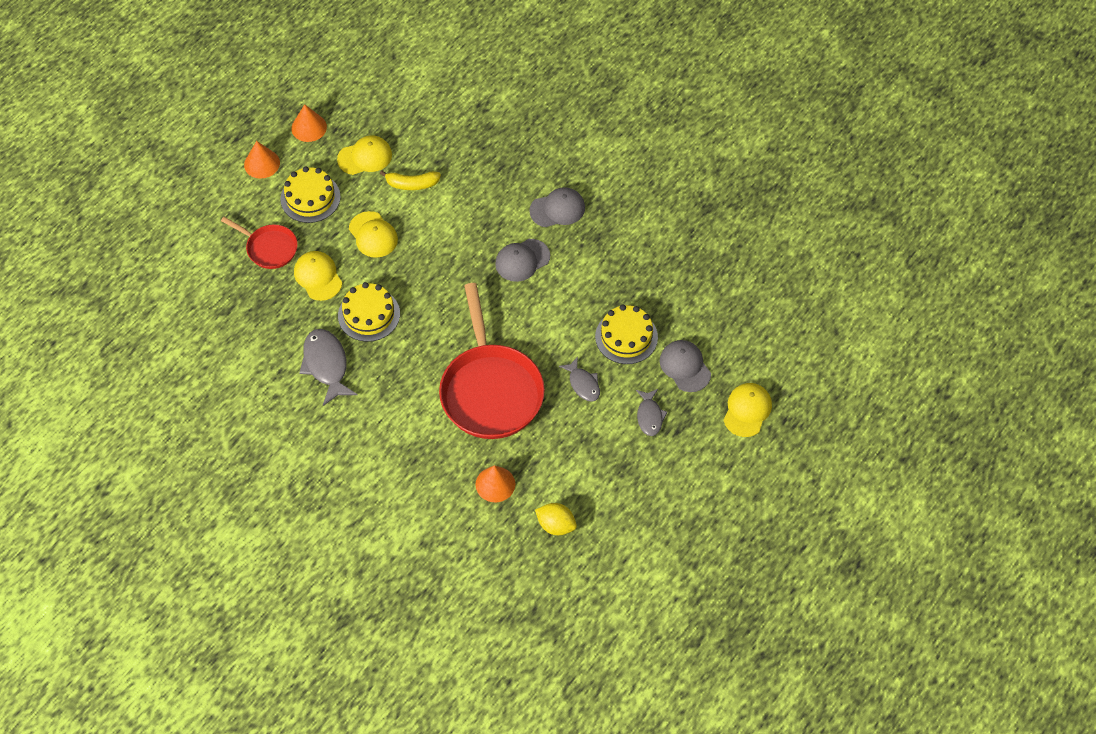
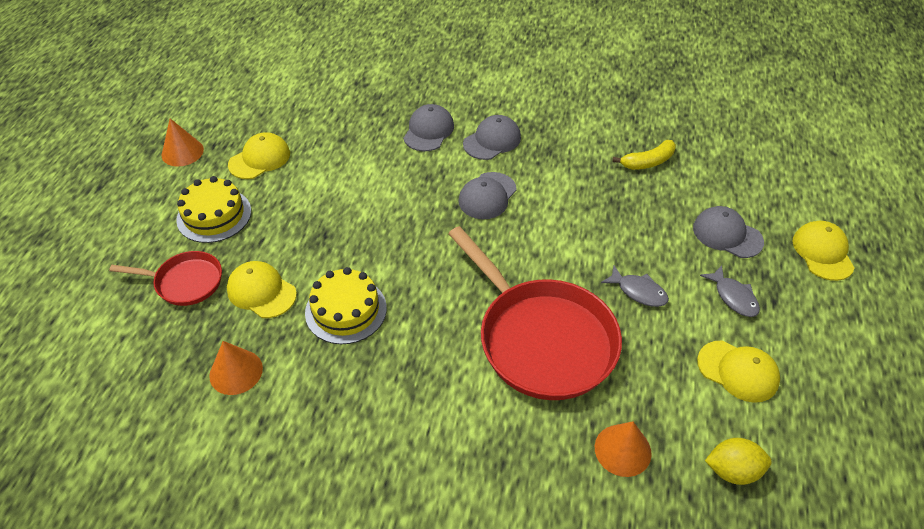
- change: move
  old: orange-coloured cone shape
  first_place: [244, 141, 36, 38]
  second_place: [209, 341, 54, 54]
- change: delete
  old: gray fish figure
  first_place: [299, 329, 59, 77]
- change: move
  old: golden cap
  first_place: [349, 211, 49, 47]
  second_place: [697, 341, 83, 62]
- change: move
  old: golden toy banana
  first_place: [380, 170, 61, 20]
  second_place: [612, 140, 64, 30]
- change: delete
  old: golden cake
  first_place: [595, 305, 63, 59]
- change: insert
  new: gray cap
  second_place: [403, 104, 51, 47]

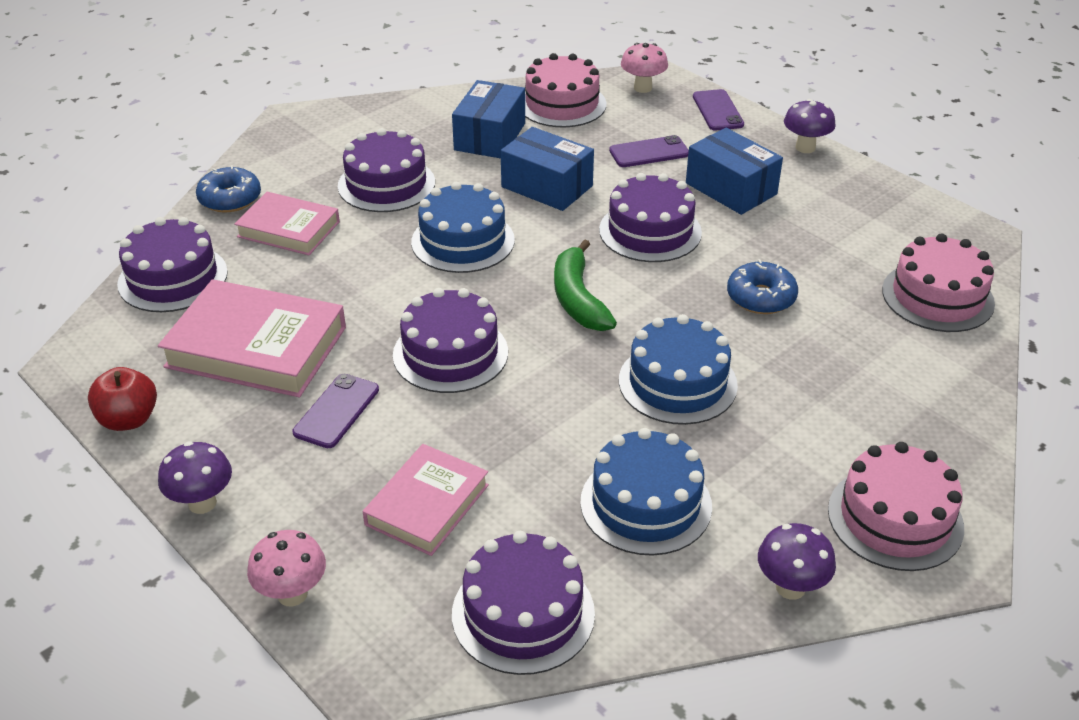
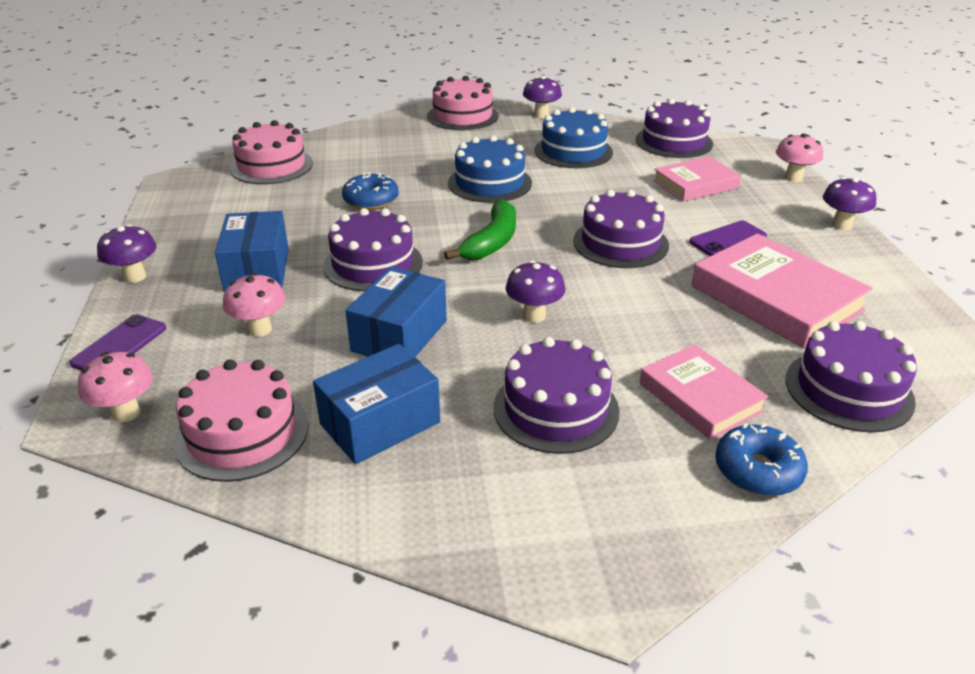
- change: delete
  old: crimson apple
  first_place: [88, 367, 69, 64]
- change: replace
  old: royal blue cake
  new: purple mushroom
  first_place: [411, 182, 104, 91]
  second_place: [506, 260, 59, 63]
- change: rotate
  old: royal blue parcel
  first_place: [501, 127, 93, 84]
  second_place: [345, 267, 102, 90]
  degrees: 45
- change: replace
  old: purple phone
  new: rosy mushroom
  first_place: [609, 135, 80, 32]
  second_place: [223, 273, 63, 64]

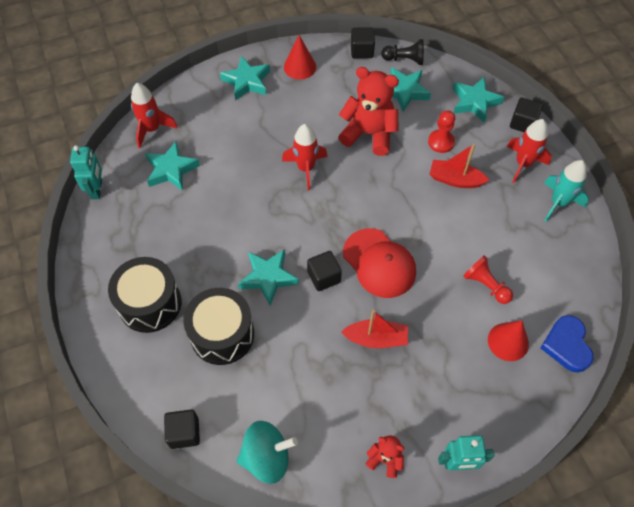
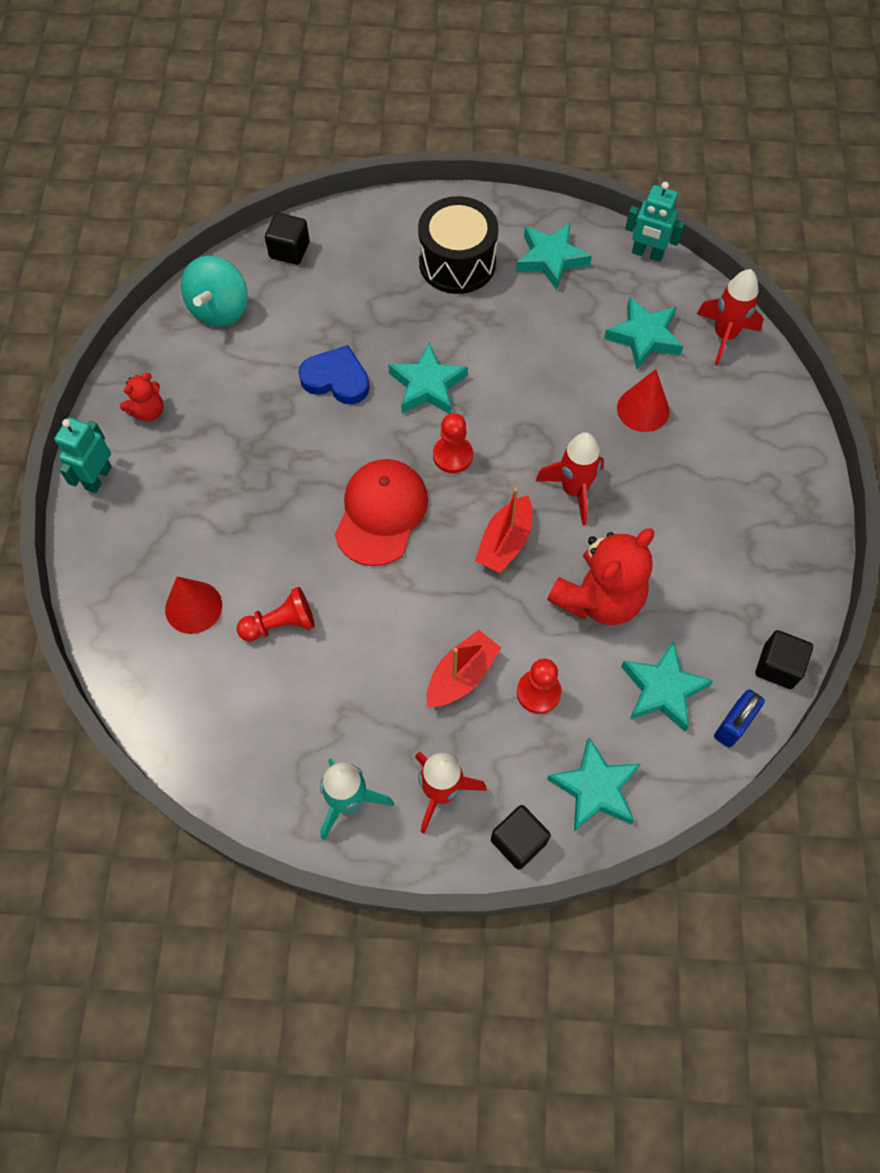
- change: delete
  old: ebony toy drum
  first_place: [183, 288, 71, 77]
- change: move
  old: teal star shape
  first_place: [220, 56, 50, 45]
  second_place: [516, 223, 76, 67]
- change: move
  old: crimson cone shape
  first_place: [284, 35, 32, 44]
  second_place: [617, 369, 52, 63]
- change: delete
  old: ebony cube
  first_place: [307, 251, 35, 40]
- change: move
  old: crimson boat
  first_place: [341, 310, 67, 38]
  second_place: [475, 488, 57, 85]
- change: rotate
  old: crimson cap
  first_place: [343, 228, 73, 70]
  second_place: [335, 459, 93, 107]
  degrees: 120
- change: replace
  old: ebony game pawn
  new: royal blue lock
  first_place: [381, 39, 43, 26]
  second_place: [714, 689, 51, 59]
- change: move
  old: royal blue heart shape
  first_place: [540, 315, 54, 58]
  second_place: [298, 345, 72, 59]
- change: insert
  new: crimson game pawn
  second_place: [433, 413, 40, 60]

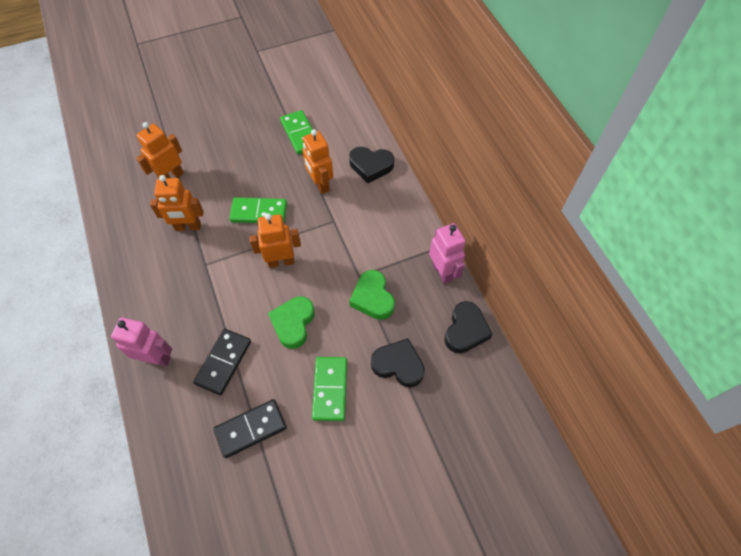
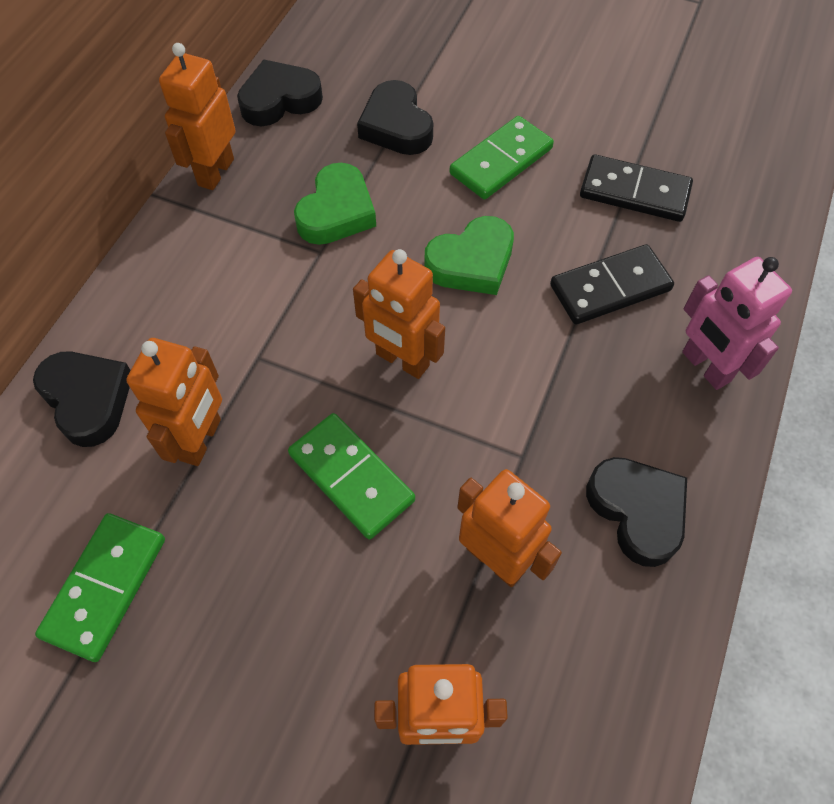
- change: recolor
  old: rosy robot figure
  new: orange-coloured robot figure
  first_place: [429, 223, 36, 61]
  second_place: [159, 43, 77, 147]
- change: insert
  new: ebony heart shape
  second_place: [586, 457, 101, 110]

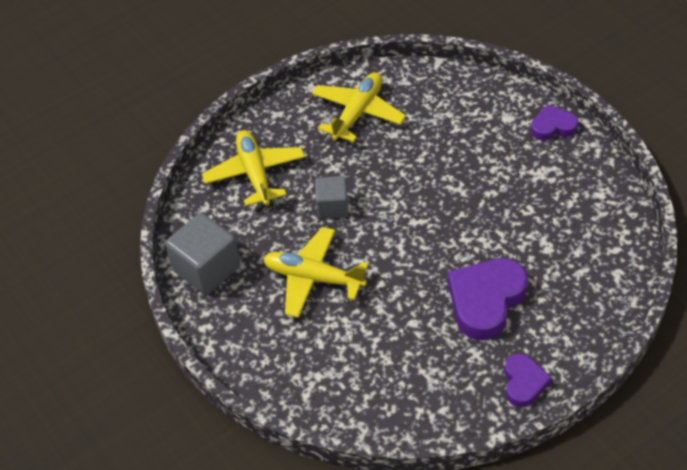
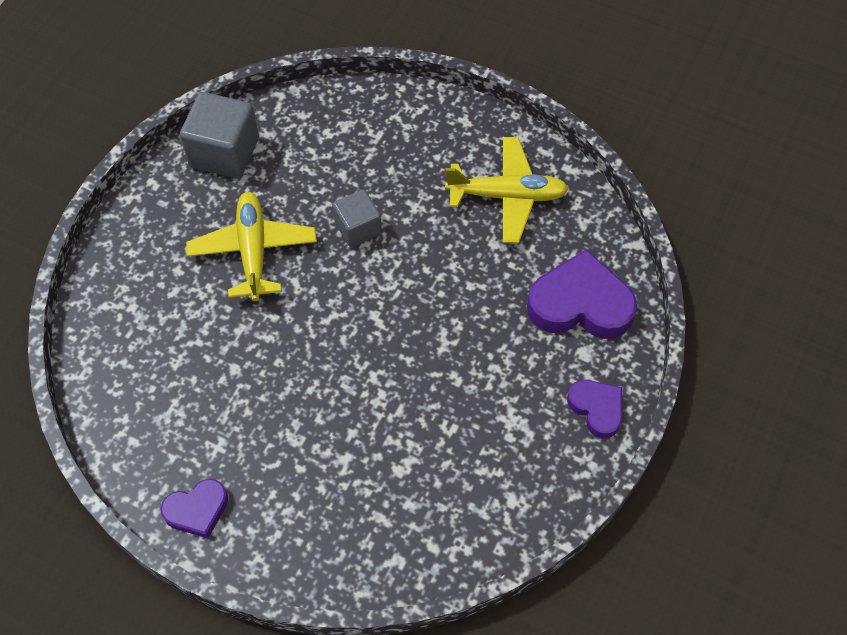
- change: delete
  old: golden plane
  first_place: [202, 130, 103, 76]
- change: move
  old: purple heart shape
  first_place: [448, 258, 80, 82]
  second_place: [527, 249, 110, 90]

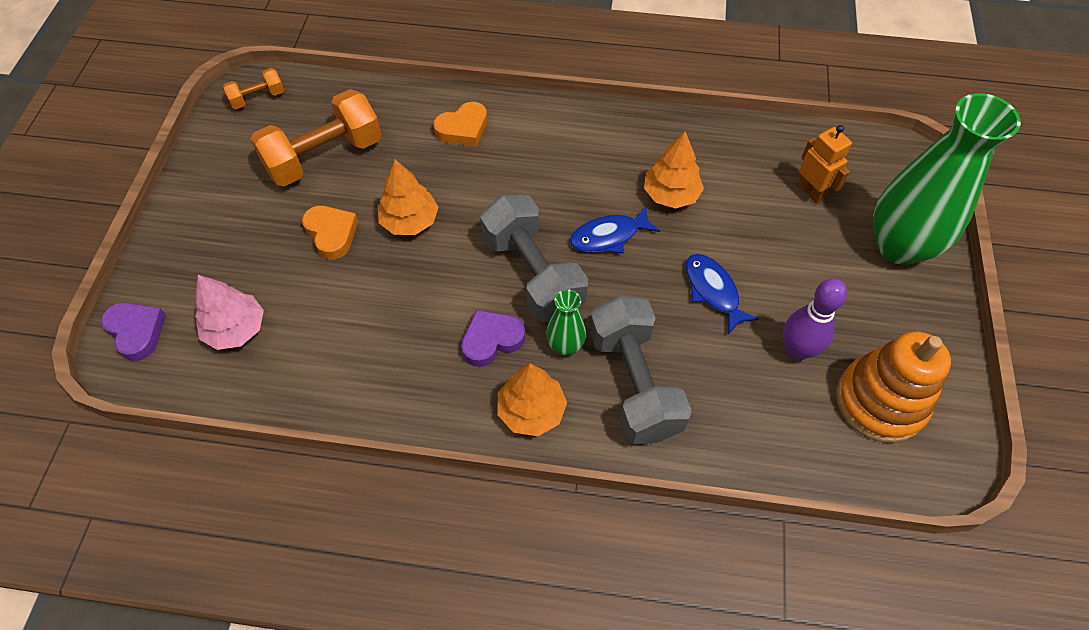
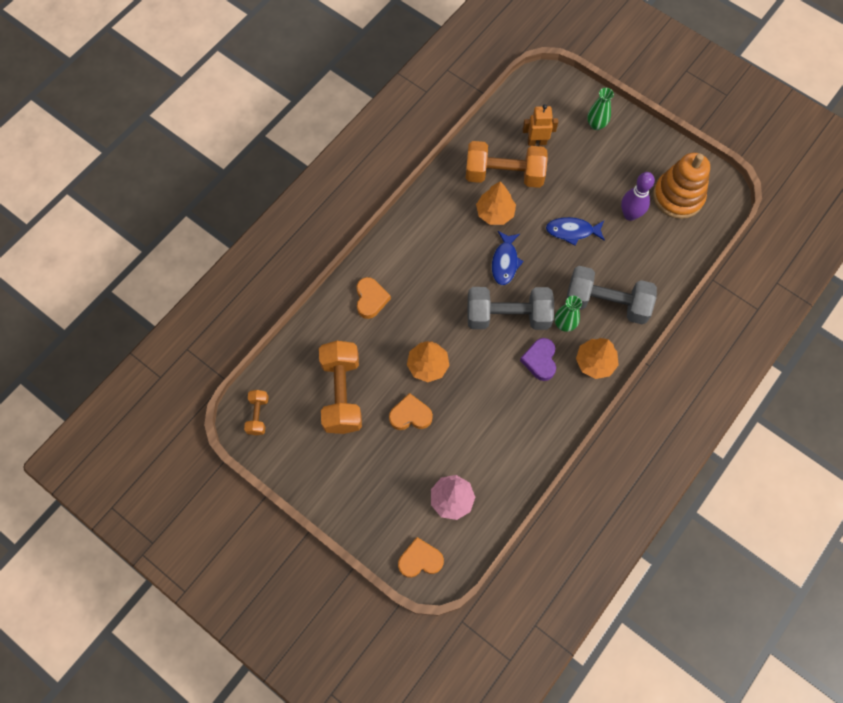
- change: recolor
  old: purple heart shape
  new: orange-coloured heart shape
  first_place: [101, 302, 65, 59]
  second_place: [398, 537, 46, 41]
- change: resize
  old: leaf-green vase
  first_place: [873, 93, 148, 172]
  second_place: [587, 88, 27, 42]
  factor: 0.45
- change: insert
  new: orange-coloured dumbbell
  second_place: [466, 141, 82, 47]

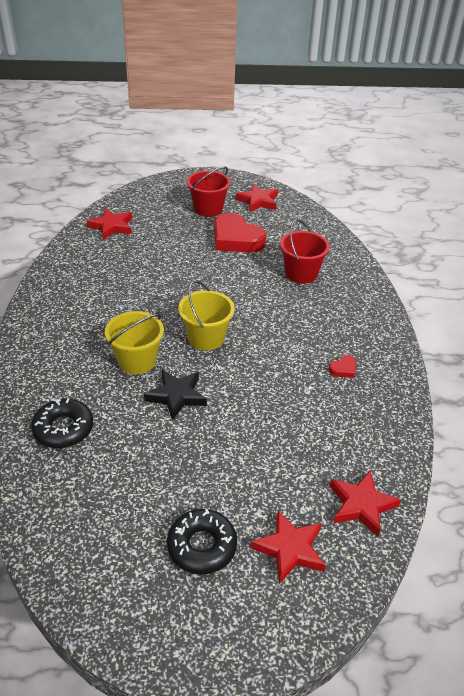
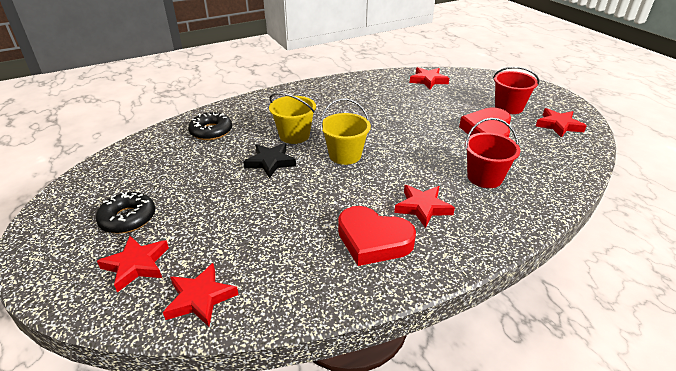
- change: resize
  old: crimson heart shape
  first_place: [329, 355, 27, 23]
  second_place: [338, 206, 78, 60]
  factor: 2.41
- change: insert
  new: crimson star shape
  second_place: [394, 185, 61, 43]

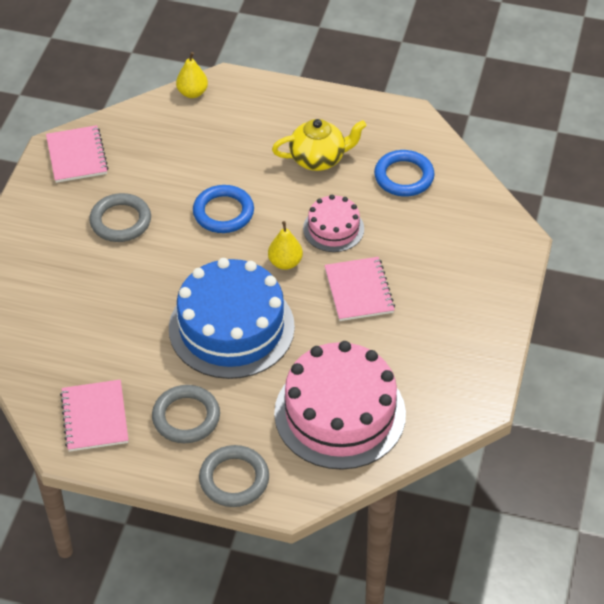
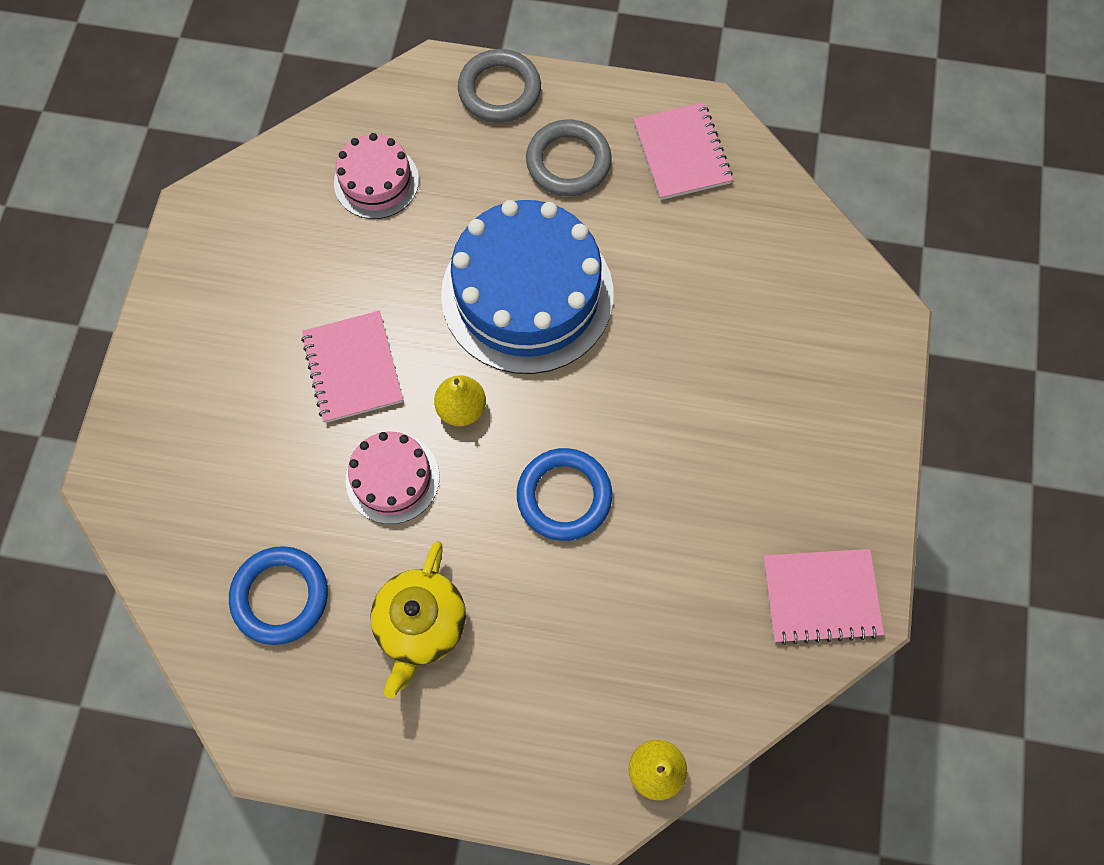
- change: rotate
  old: rosy exercise book
  first_place: [46, 125, 63, 58]
  second_place: [763, 549, 121, 96]
  degrees: -75
- change: delete
  old: gray ring
  first_place: [89, 193, 62, 49]
- change: rotate
  old: golden teapot
  first_place: [272, 119, 95, 52]
  second_place: [370, 541, 96, 157]
  degrees: -60
- change: resize
  old: rosy cake
  first_place: [274, 341, 132, 129]
  second_place: [334, 133, 85, 86]
  factor: 0.51

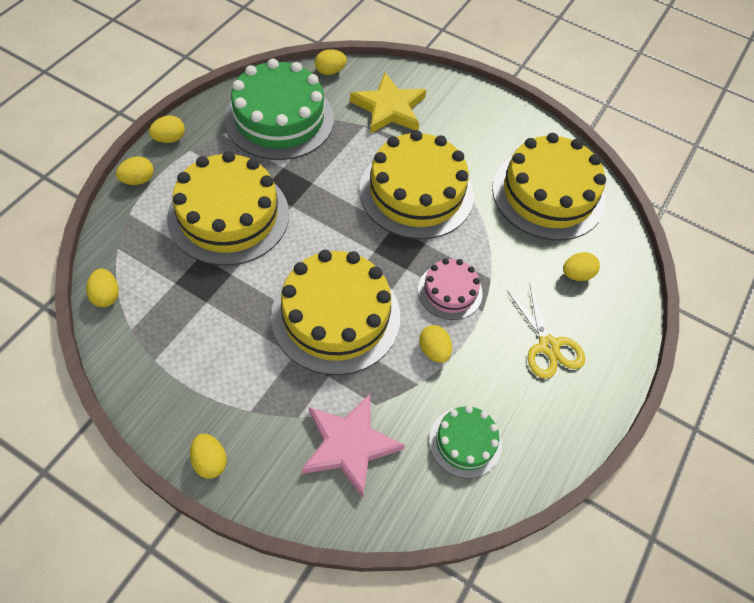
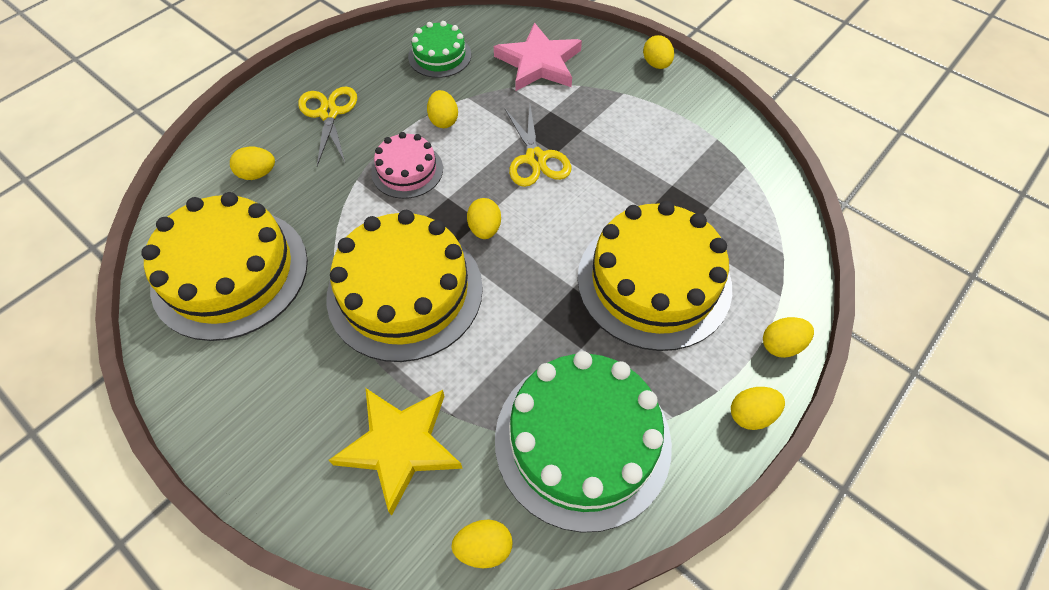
- change: move
  old: golden egg
  first_place: [86, 269, 33, 38]
  second_place: [467, 198, 34, 41]
- change: replace
  old: golden cake
  new: golden scissors
  first_place: [271, 250, 129, 125]
  second_place: [504, 106, 67, 81]

